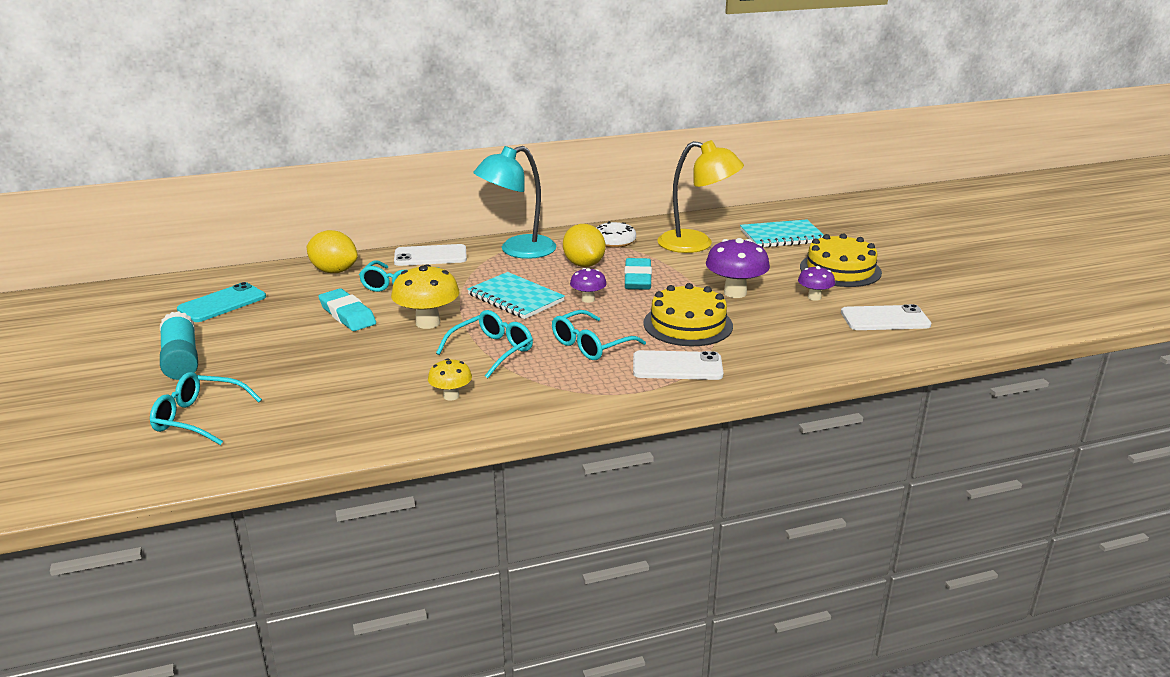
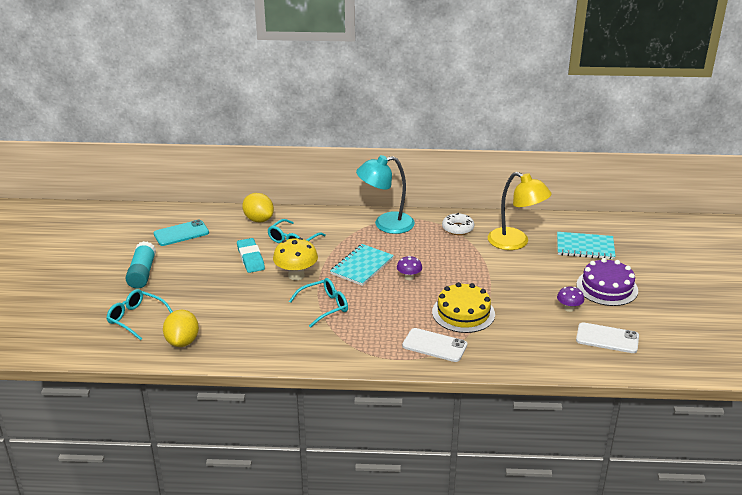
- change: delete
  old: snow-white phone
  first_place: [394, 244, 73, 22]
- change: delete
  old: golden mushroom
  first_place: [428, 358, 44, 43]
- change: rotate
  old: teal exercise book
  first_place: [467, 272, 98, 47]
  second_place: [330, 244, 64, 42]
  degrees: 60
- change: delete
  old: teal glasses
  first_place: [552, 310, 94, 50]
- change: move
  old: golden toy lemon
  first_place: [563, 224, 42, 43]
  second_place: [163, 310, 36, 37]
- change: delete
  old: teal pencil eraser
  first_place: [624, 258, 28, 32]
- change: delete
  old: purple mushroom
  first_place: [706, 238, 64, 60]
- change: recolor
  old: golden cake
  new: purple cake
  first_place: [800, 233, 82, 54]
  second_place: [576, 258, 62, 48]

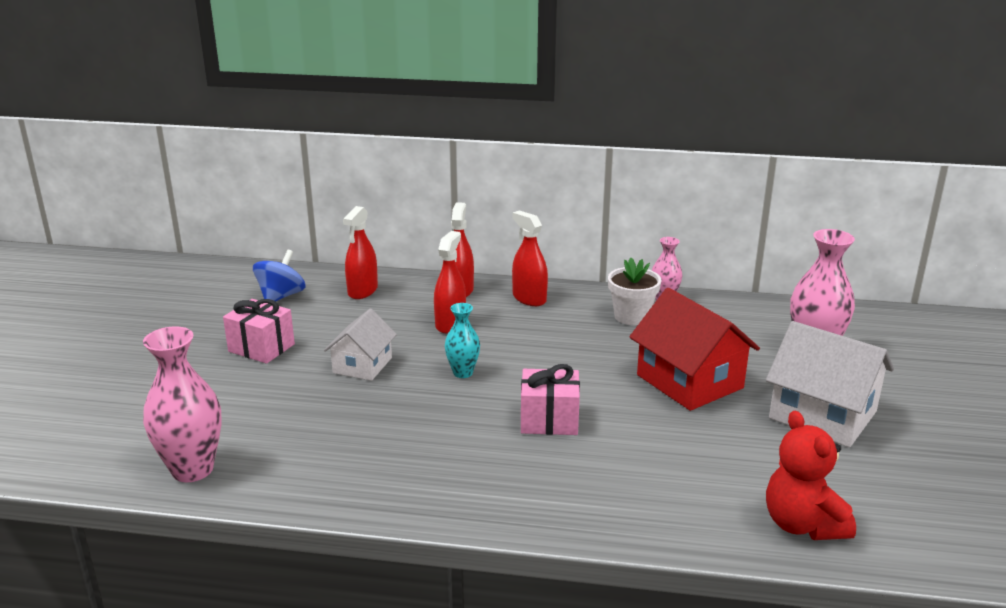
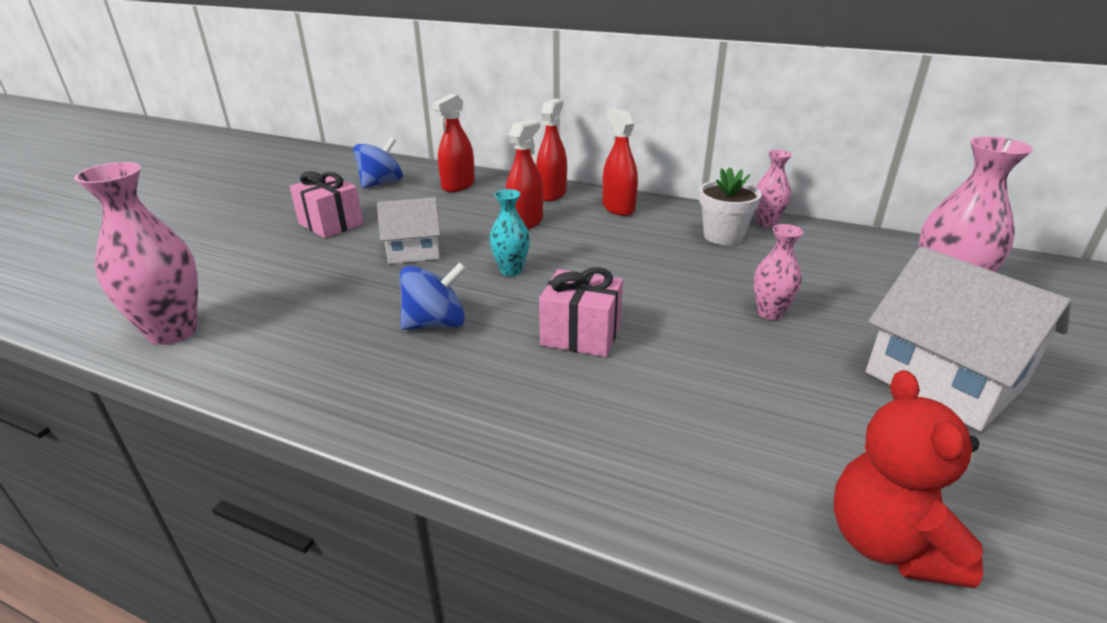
- change: rotate
  old: snow-white toy house
  first_place: [324, 309, 73, 72]
  second_place: [377, 197, 63, 67]
  degrees: 45
- change: replace
  old: crimson toy house
  new: rosy vase
  first_place: [629, 288, 131, 123]
  second_place: [754, 224, 49, 96]
- change: insert
  new: royal blue toy top
  second_place: [400, 262, 66, 68]

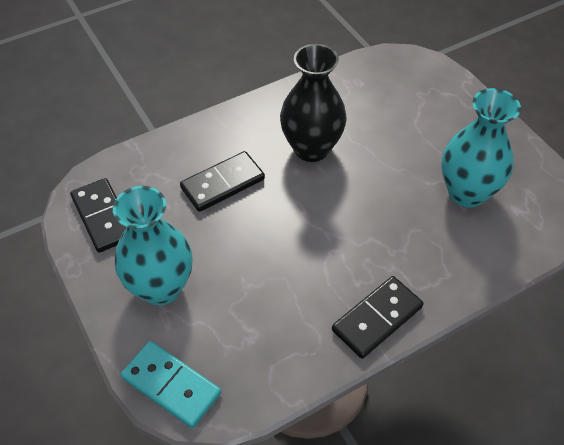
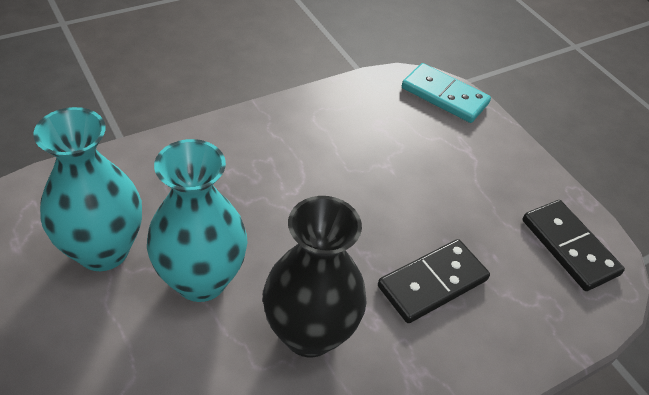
- change: move
  old: teal vase
  first_place: [113, 186, 80, 120]
  second_place: [147, 139, 101, 163]
- change: delete
  old: ebony domino
  first_place: [332, 276, 91, 83]

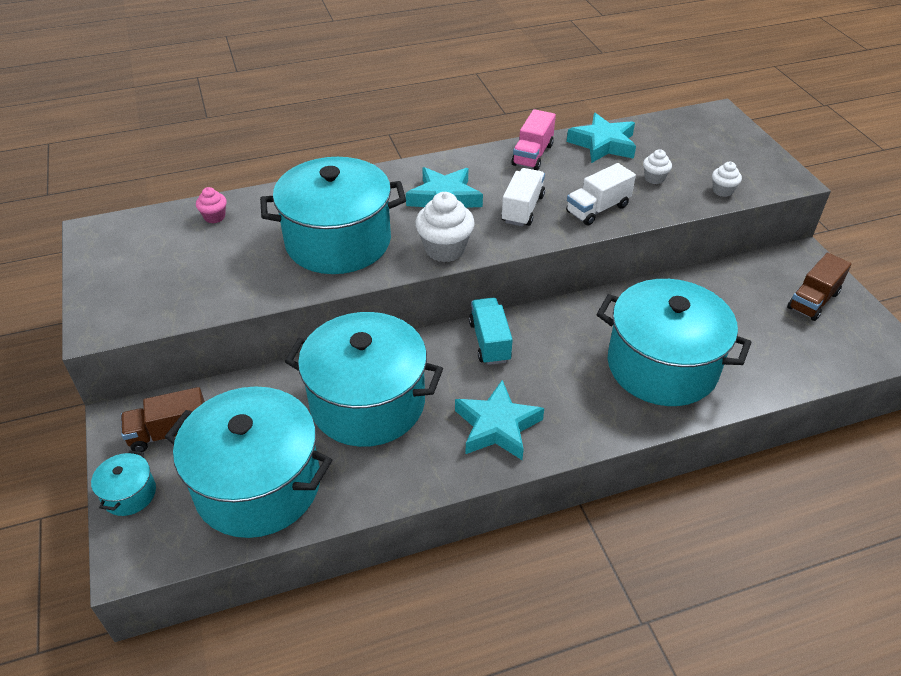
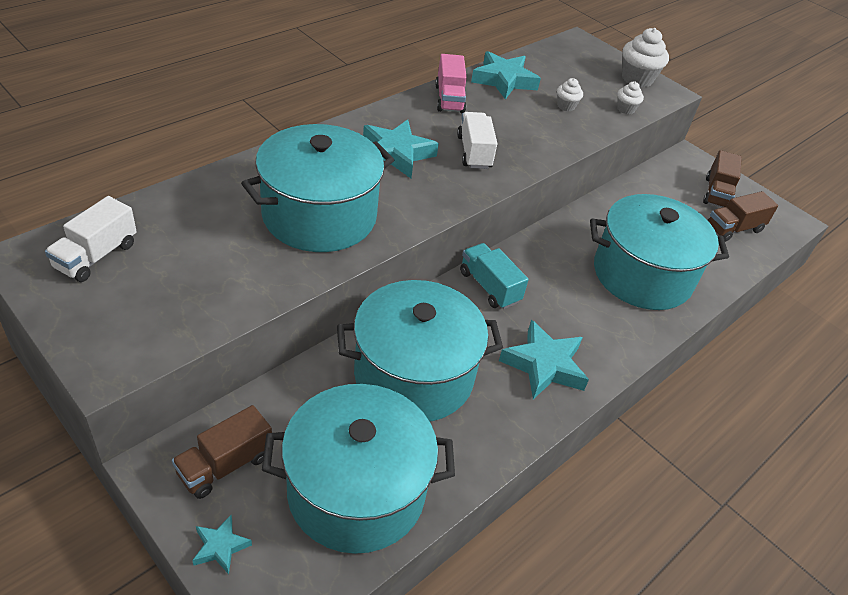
- change: replace
  old: teal pot
  new: teal star shape
  first_place: [91, 451, 65, 65]
  second_place: [192, 515, 60, 59]
- change: delete
  old: rosy fairy cake
  first_place: [196, 187, 31, 36]
- change: move
  old: snow-white fairy cake
  first_place: [415, 192, 60, 70]
  second_place: [622, 28, 47, 60]
- change: move
  old: snow-white lorry
  first_place: [566, 163, 70, 63]
  second_place: [45, 196, 92, 86]
- change: insert
  new: dark brown lorry
  second_place: [708, 191, 70, 51]

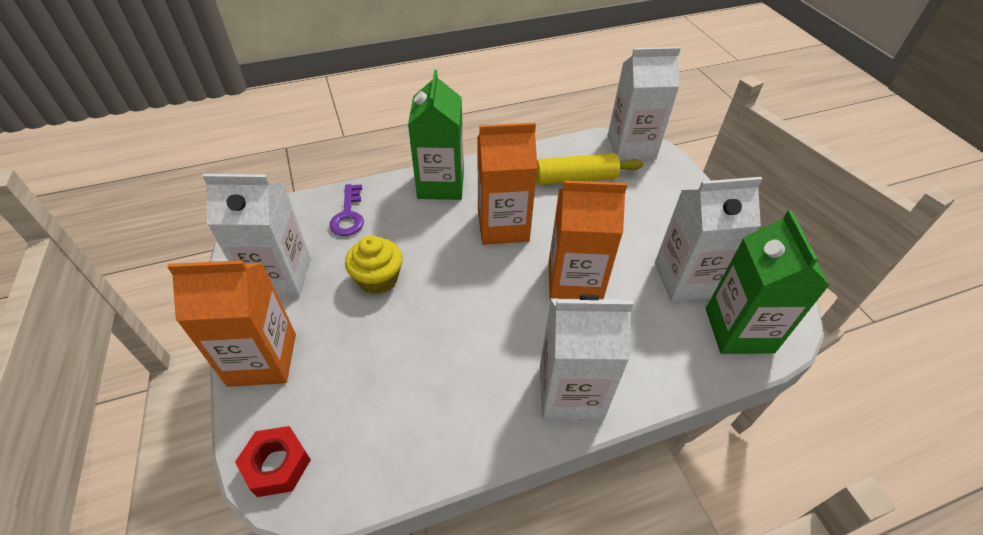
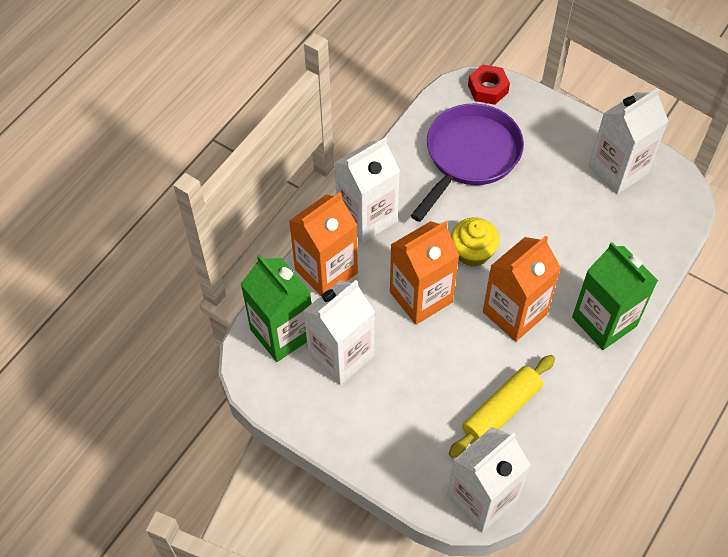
- change: move
  old: orange-coloured juice carton
  first_place: [167, 259, 129, 128]
  second_place: [289, 192, 69, 104]
- change: delete
  old: purple latchkey
  first_place: [329, 184, 35, 52]
- change: move
  old: golden fairy cake
  first_place: [345, 235, 57, 59]
  second_place: [451, 217, 49, 50]
- change: insert
  new: purple pan
  second_place: [411, 104, 113, 118]

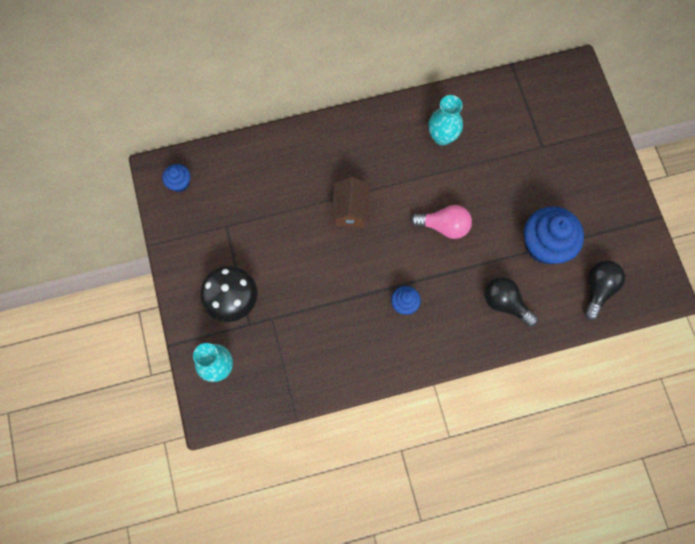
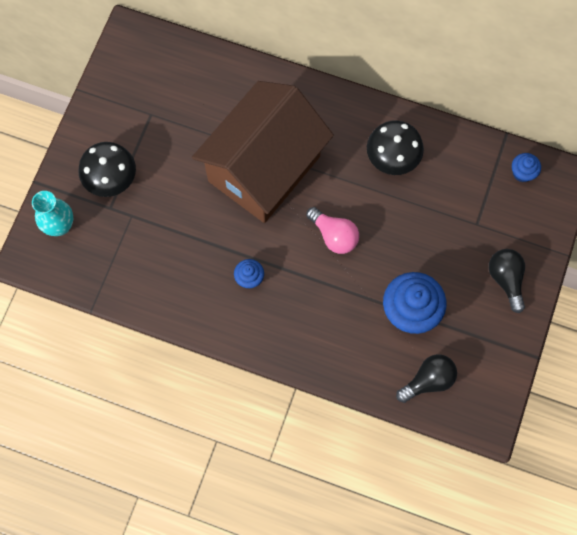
- change: move
  old: royal blue fairy cake
  first_place: [162, 164, 28, 28]
  second_place: [512, 153, 29, 29]
- change: resize
  old: dark brown toy house
  first_place: [332, 177, 38, 50]
  second_place: [192, 81, 142, 142]
  factor: 2.5
- change: replace
  old: teal vase
  new: ebony mushroom
  first_place: [428, 95, 35, 50]
  second_place: [367, 120, 57, 55]
- change: move
  old: ebony light bulb
  first_place: [485, 277, 53, 50]
  second_place: [489, 249, 36, 64]

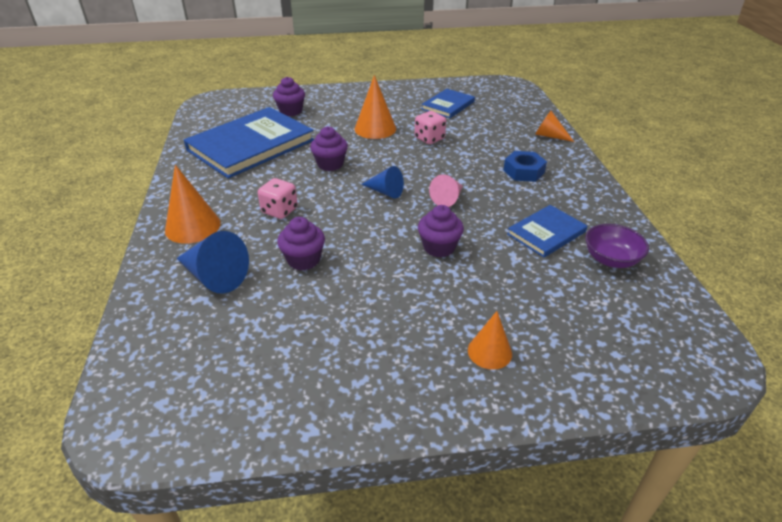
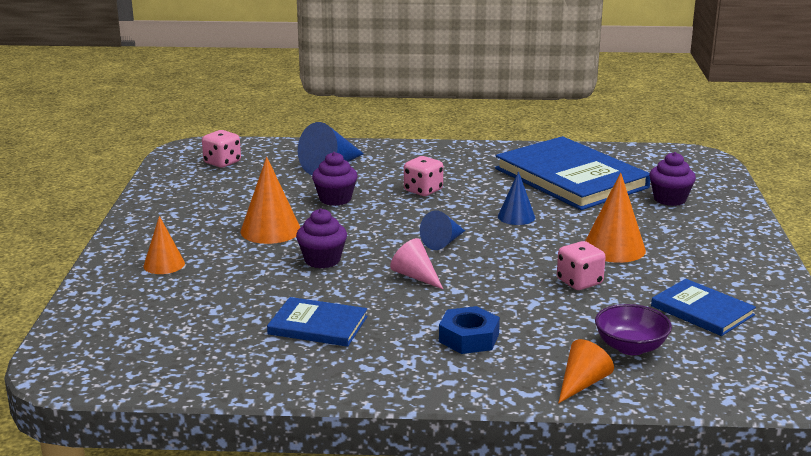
- change: move
  old: orange-coloured cone shape
  first_place: [165, 165, 56, 79]
  second_place: [241, 157, 59, 87]
- change: replace
  old: purple fairy cake
  new: royal blue cone shape
  first_place: [310, 126, 38, 45]
  second_place: [498, 171, 37, 54]
- change: rotate
  old: royal blue hardback
  first_place: [507, 205, 81, 52]
  second_place: [267, 297, 100, 50]
  degrees: -45
- change: move
  old: purple deep dish
  first_place: [585, 224, 64, 44]
  second_place: [595, 304, 77, 51]
- change: insert
  new: rosy die
  second_place: [202, 130, 39, 38]

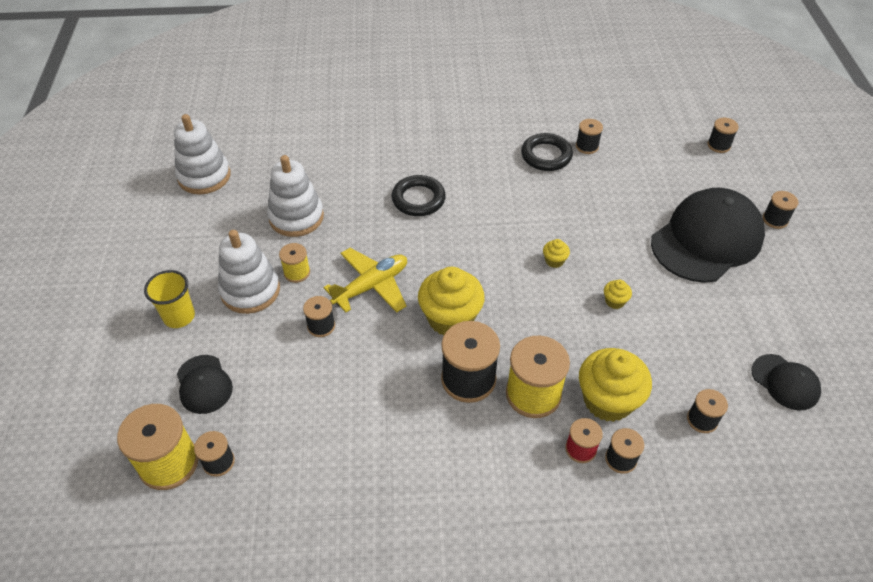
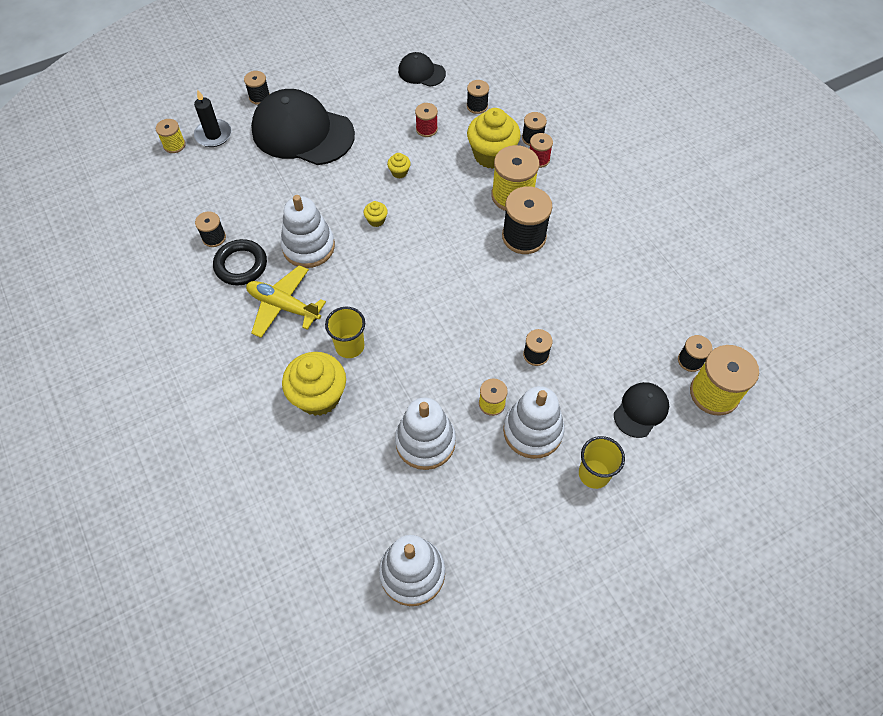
- change: move
  old: golden plane
  first_place: [324, 248, 83, 65]
  second_place: [246, 265, 80, 73]
- change: replace
  old: ebony ring
  new: golden tumbler
  first_place: [392, 175, 54, 41]
  second_place: [325, 307, 40, 51]
- change: move
  old: golden fairy cake
  first_place: [418, 267, 67, 68]
  second_place: [282, 352, 64, 64]
- change: recolor
  old: ebony spool
  new: golden spool
  first_place: [708, 118, 31, 35]
  second_place: [156, 119, 30, 34]
- change: rotate
  old: ebony cap
  first_place: [751, 354, 70, 57]
  second_place: [398, 52, 48, 35]
  degrees: -90
- change: insert
  new: ebony candle
  second_place: [194, 90, 37, 57]
- change: insert
  new: snow-white stacking toy
  second_place: [281, 195, 54, 73]
- change: insert
  new: crimson spool
  second_place: [415, 103, 23, 34]

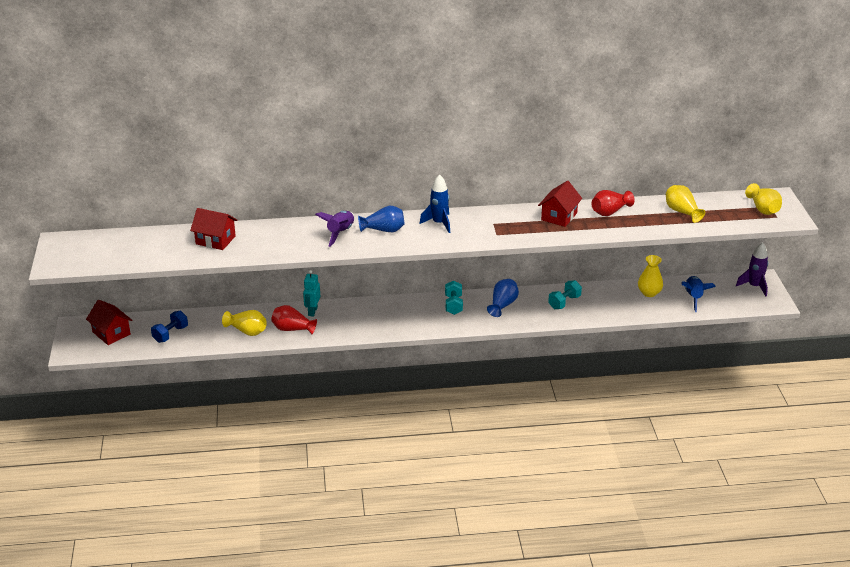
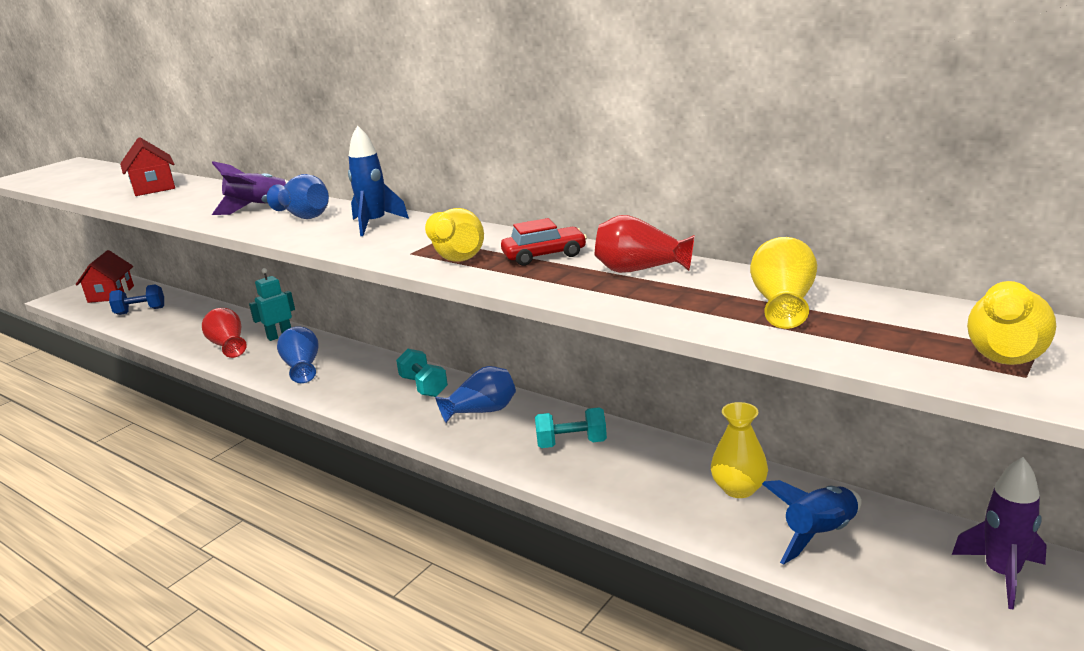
- change: move
  old: golden vase
  first_place: [222, 310, 45, 26]
  second_place: [425, 208, 59, 53]
- change: rotate
  old: teal dumbbell
  first_place: [445, 281, 18, 34]
  second_place: [396, 349, 52, 48]
  degrees: -75
- change: replace
  old: crimson toy house
  new: crimson toy car
  first_place: [538, 181, 44, 46]
  second_place: [501, 218, 86, 48]
- change: insert
  new: royal blue vase
  second_place: [277, 326, 42, 57]

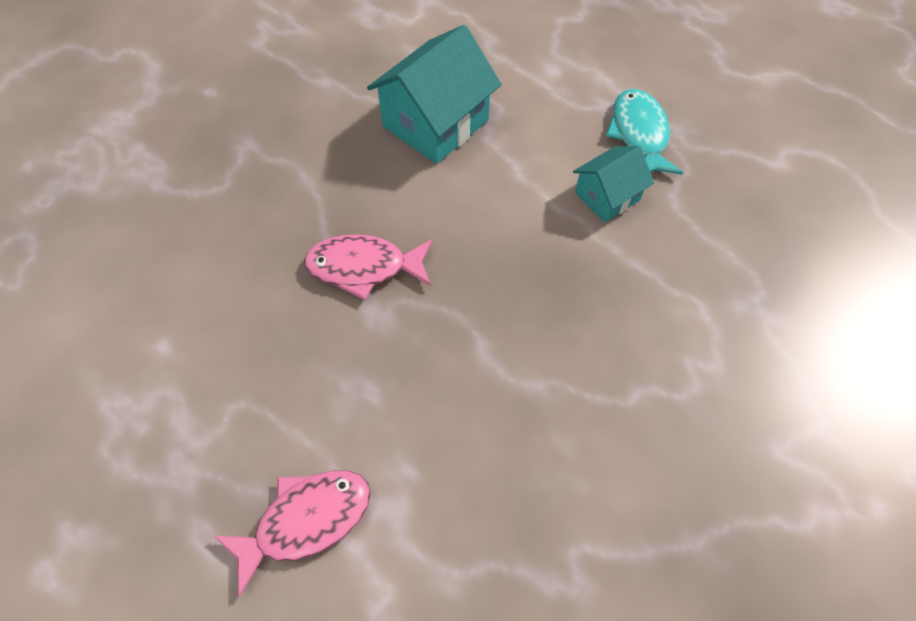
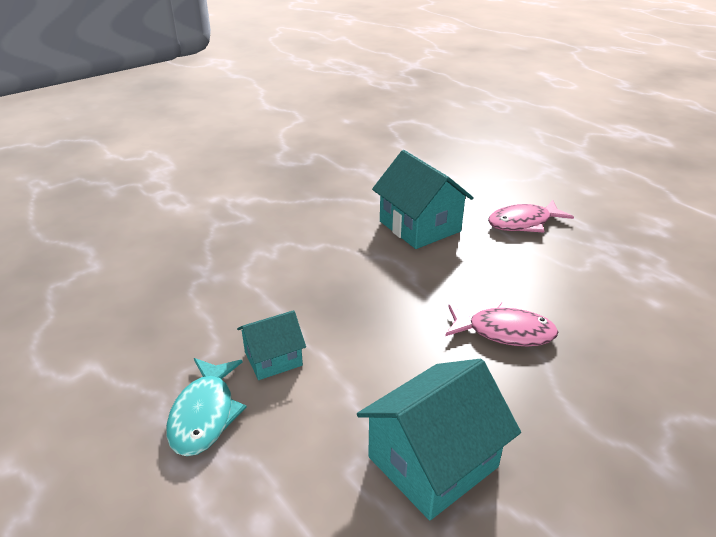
- change: insert
  new: teal toy house
  second_place: [372, 150, 102, 99]

